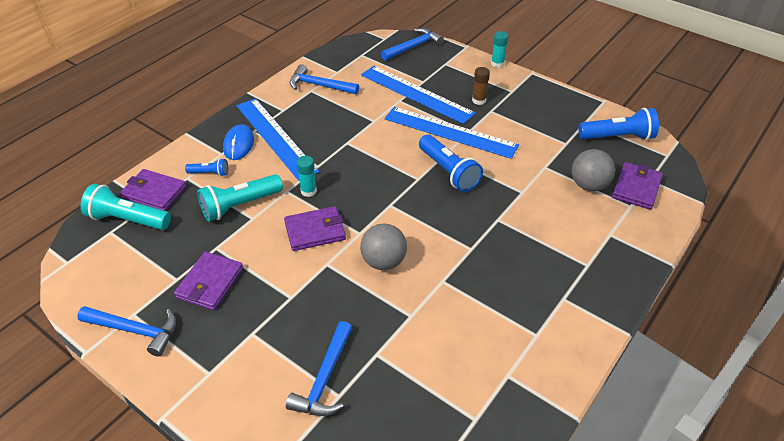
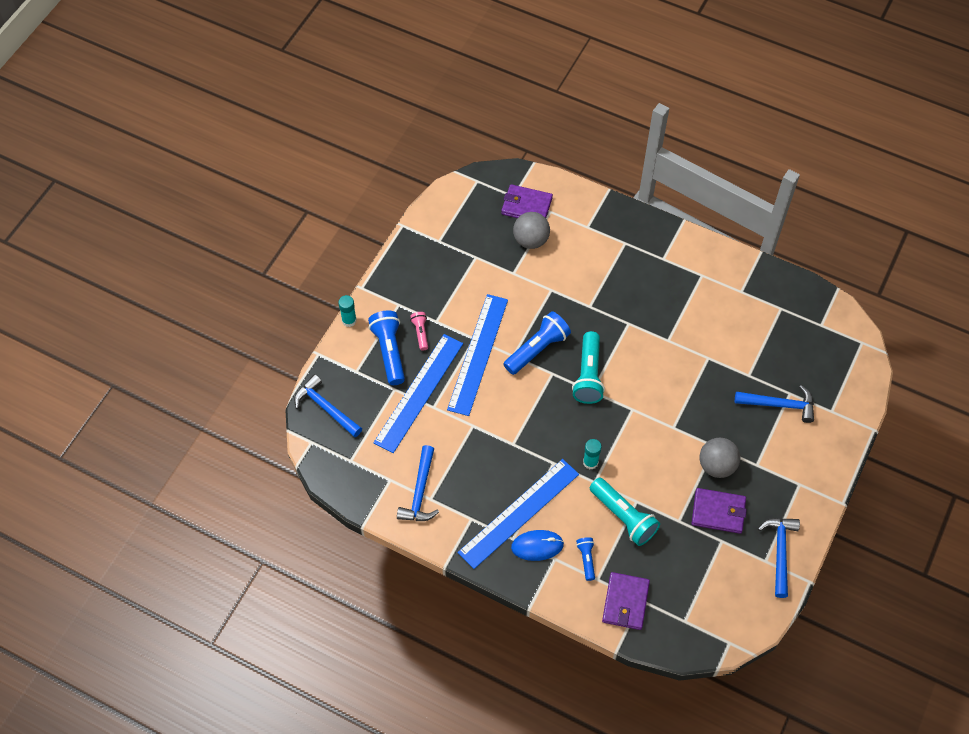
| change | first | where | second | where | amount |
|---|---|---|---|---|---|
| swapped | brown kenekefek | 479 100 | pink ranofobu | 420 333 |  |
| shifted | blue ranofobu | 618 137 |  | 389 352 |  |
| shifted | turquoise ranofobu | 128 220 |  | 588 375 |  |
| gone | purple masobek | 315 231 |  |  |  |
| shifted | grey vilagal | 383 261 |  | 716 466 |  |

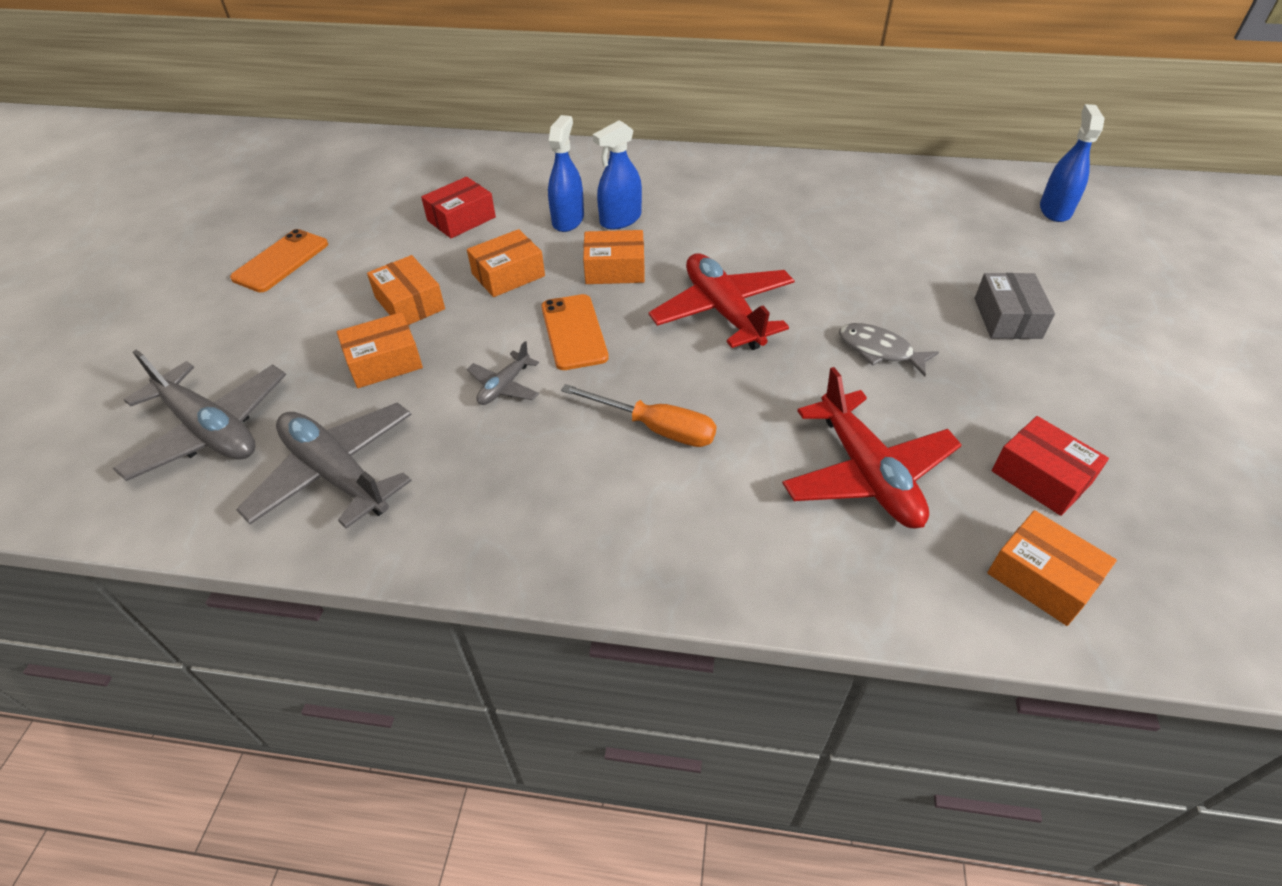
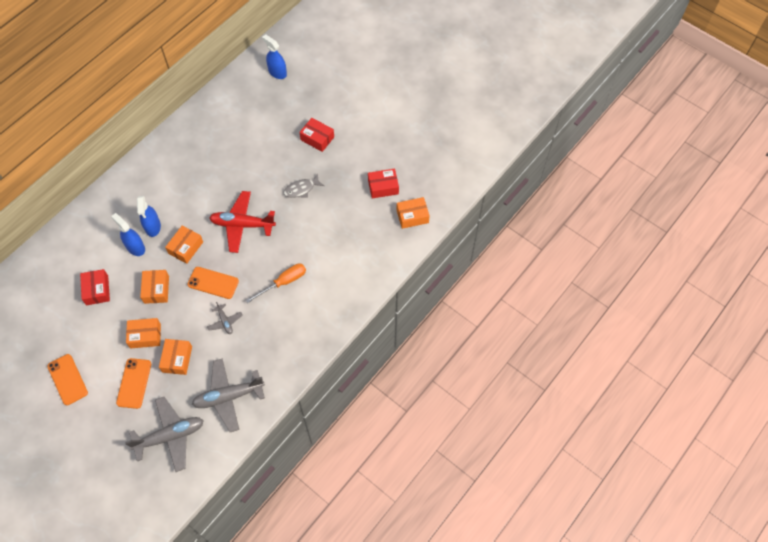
| change | first | where | second | where | amount |
|---|---|---|---|---|---|
| repainted | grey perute | 1007 318 | red perute | 317 138 |  |
| gone | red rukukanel | 867 473 |  |  |  |
| new |  |  | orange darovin | 134 383 |  |

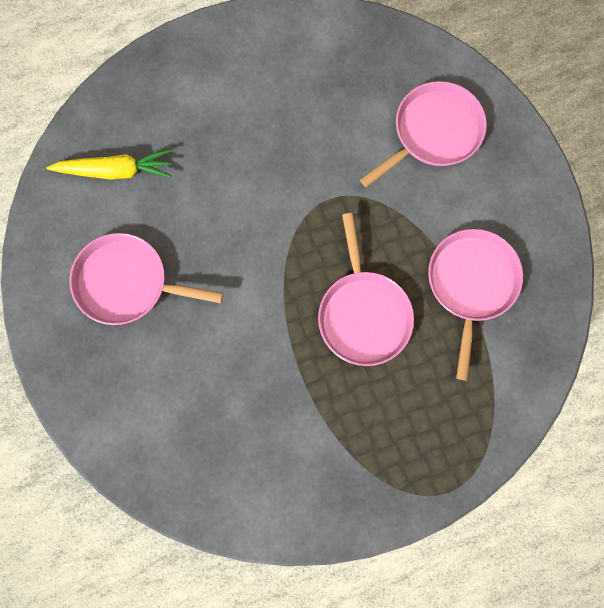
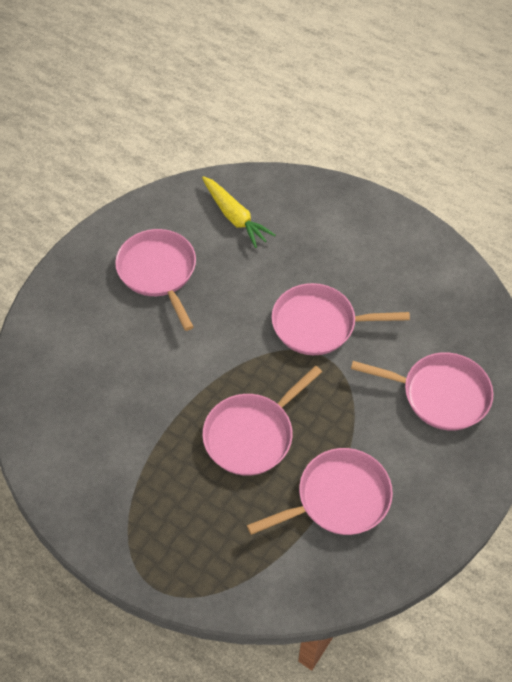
| change | first | where | second | where | amount |
|---|---|---|---|---|---|
| new |  |  | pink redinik | 318 324 |  |

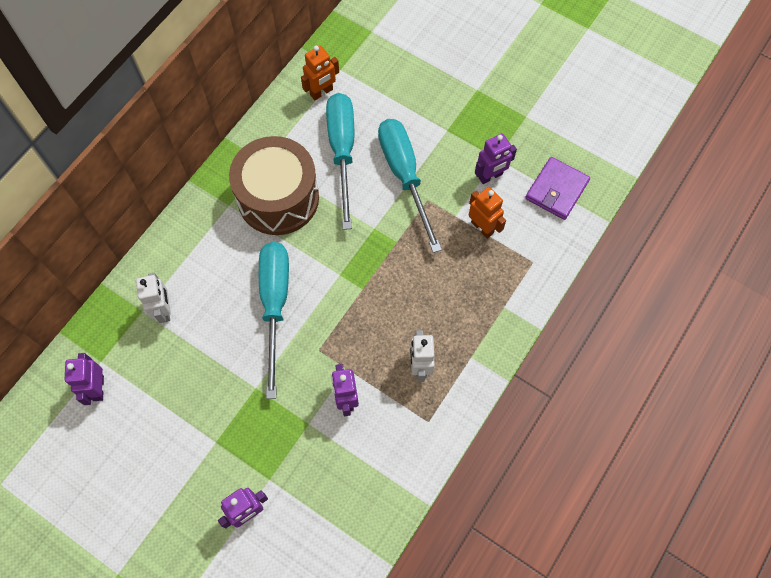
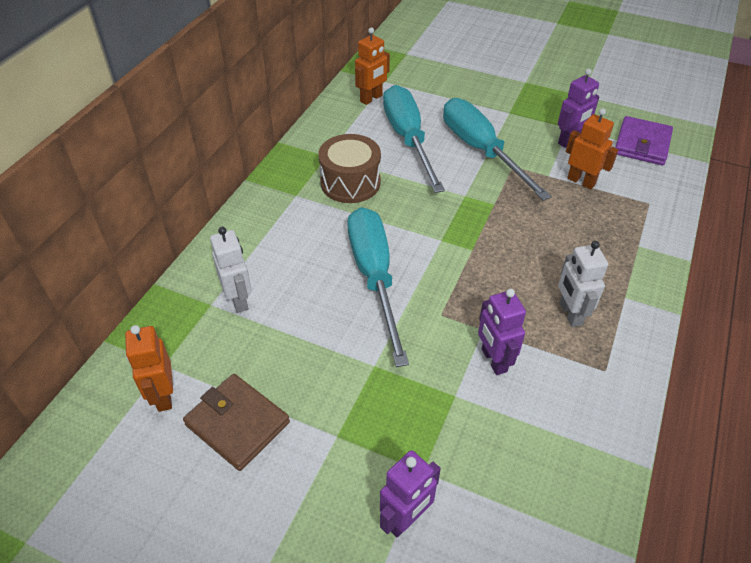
| change | first | where | second | where | amount |
|---|---|---|---|---|---|
| scaled | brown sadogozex | 278 198 |  | 350 182 | x0.65 |
| repainted | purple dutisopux | 98 388 | orange dutisopux | 163 395 |  |
| new |  |  | brown masobek | 237 423 |  |

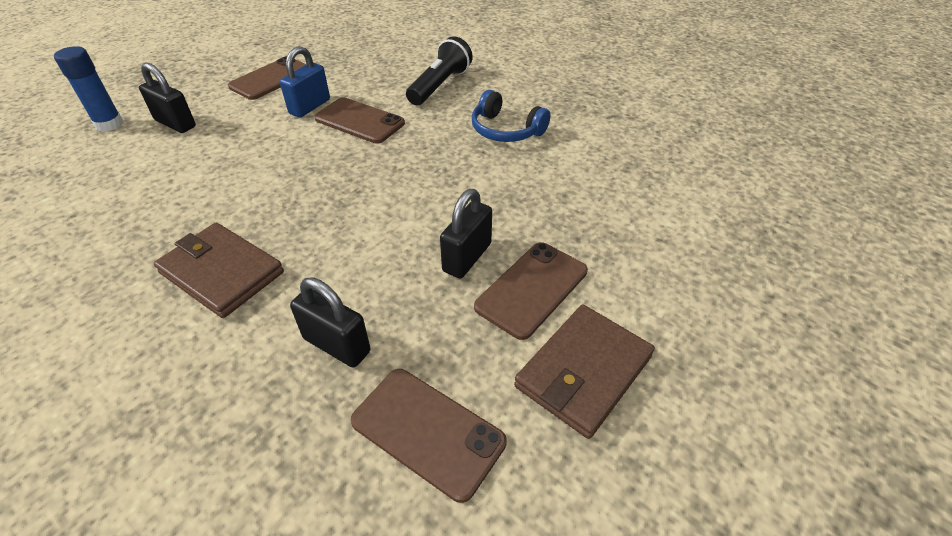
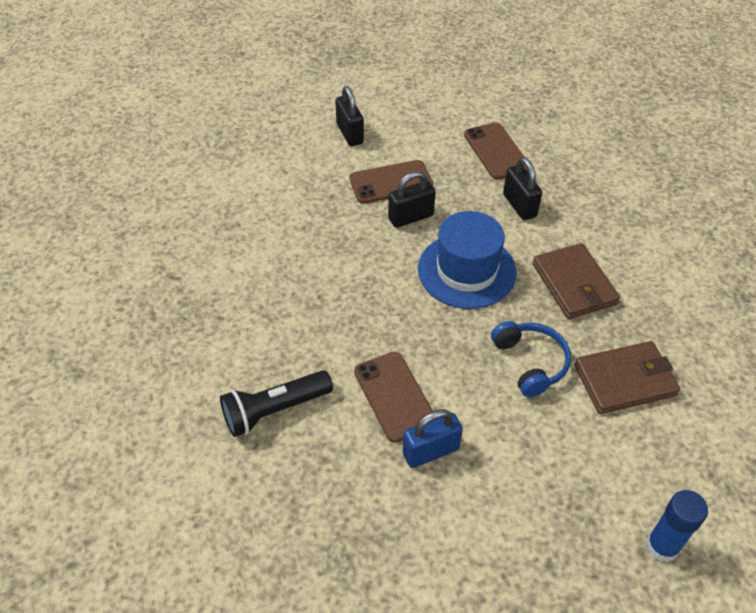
| change | first | where | second | where | amount |
|---|---|---|---|---|---|
| gone | brown darovin | 271 79 |  |  |  |
| shifted | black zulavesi | 175 124 |  | 350 133 |  |
| shifted | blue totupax | 506 130 |  | 530 363 |  |
| shifted | brown masobek | 583 371 |  | 625 380 |  |
| new |  |  | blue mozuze | 466 270 |  |

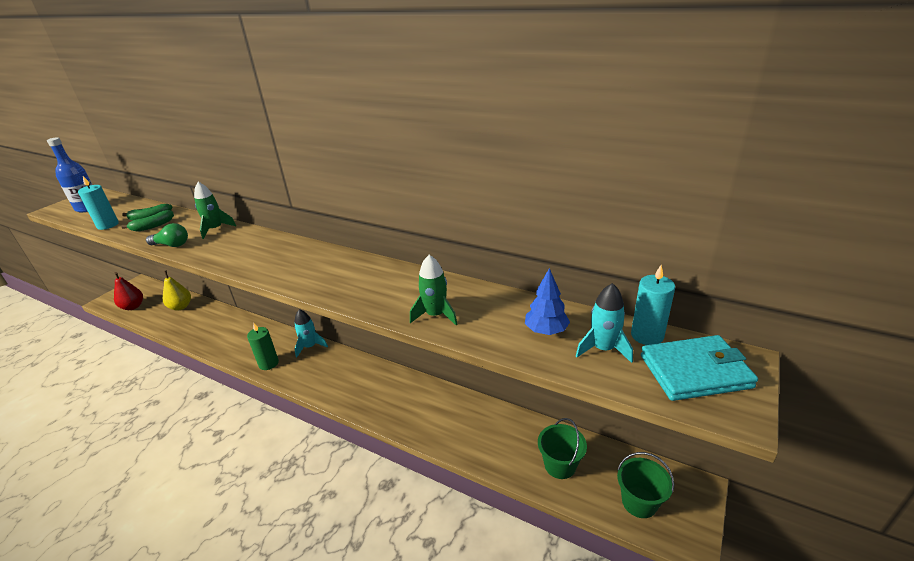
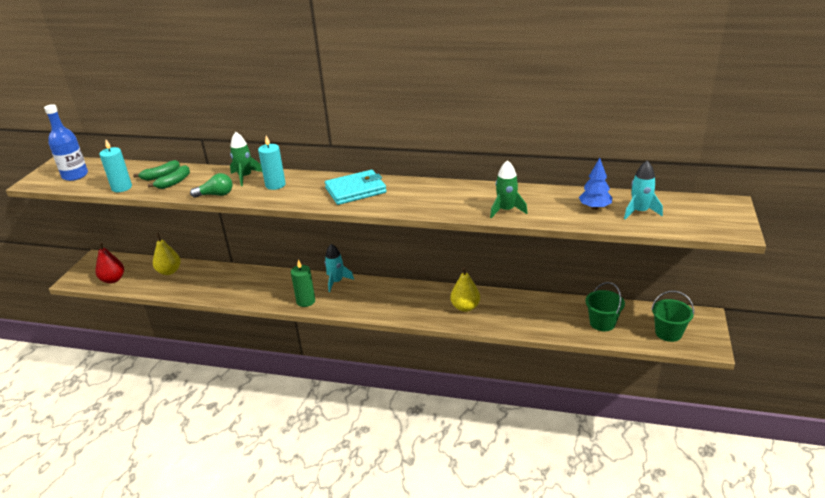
| change | first | where | second | where | amount |
|---|---|---|---|---|---|
| shifted | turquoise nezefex | 647 335 |  | 275 185 |  |
| shifted | turquoise masobek | 695 371 |  | 355 190 |  |
| new |  |  | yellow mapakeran | 465 307 |  |

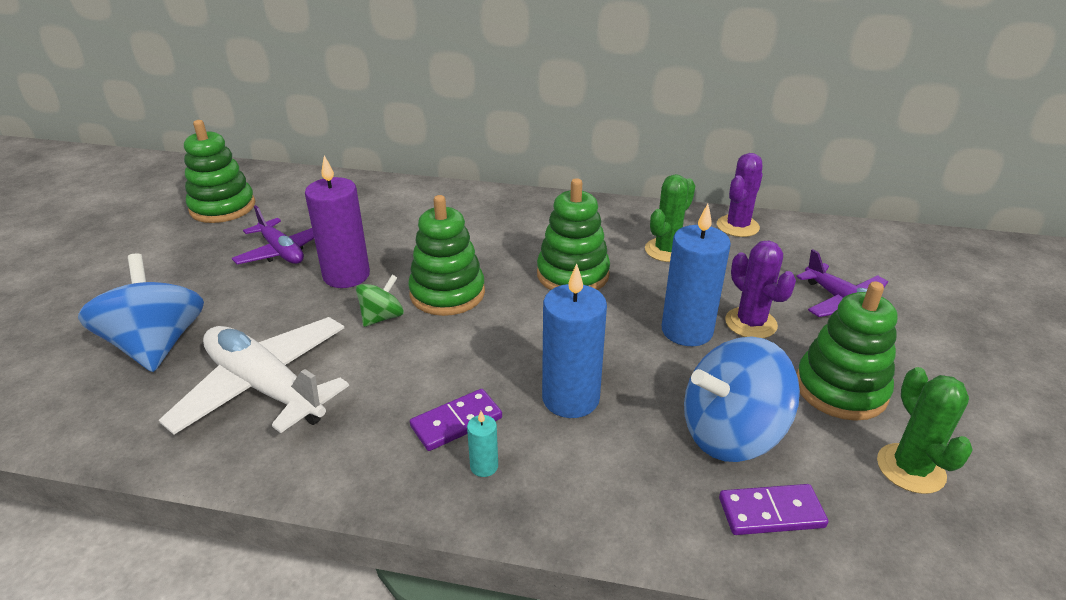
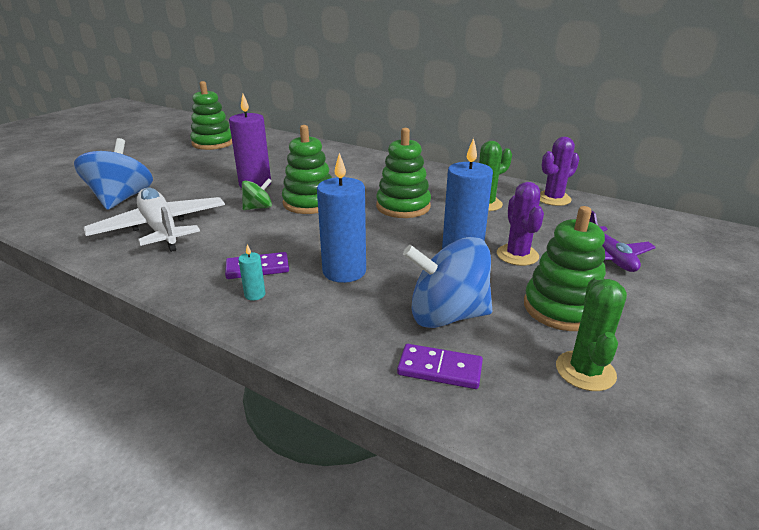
| change | first | where | second | where | amount |
|---|---|---|---|---|---|
| gone | purple rukukanel | 282 251 |  |  |  |

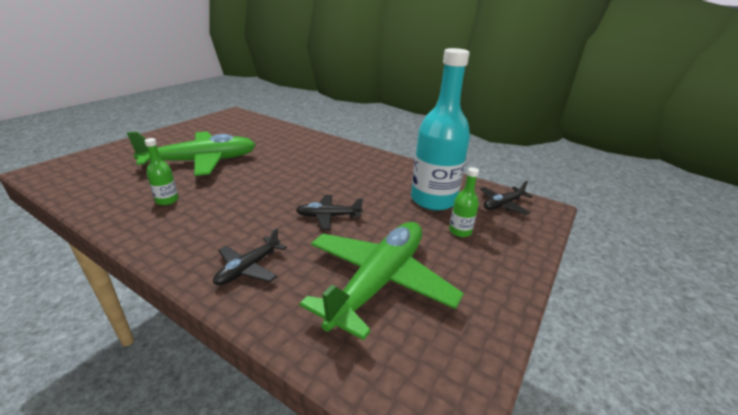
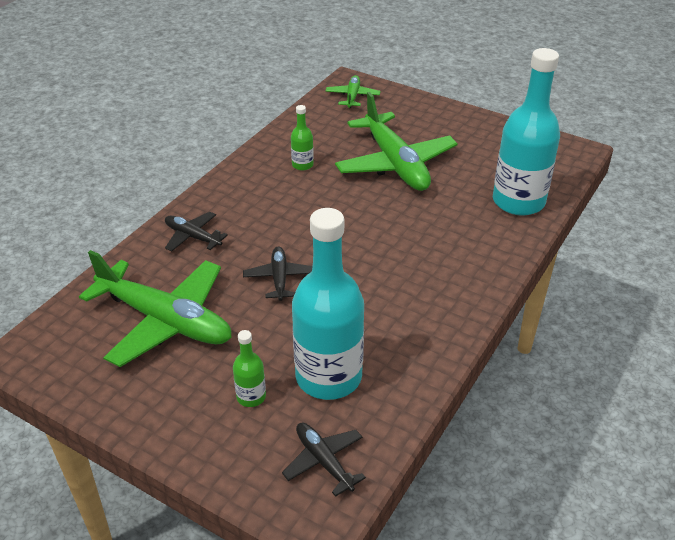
| change | first | where | second | where | amount |
|---|---|---|---|---|---|
| new |  |  | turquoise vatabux | 518 201 |  |
| new |  |  | green rukukanel | 352 96 |  |

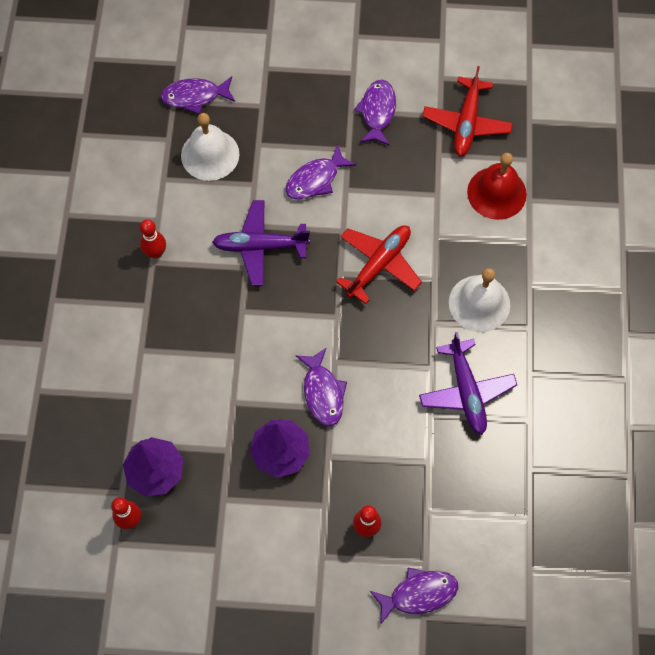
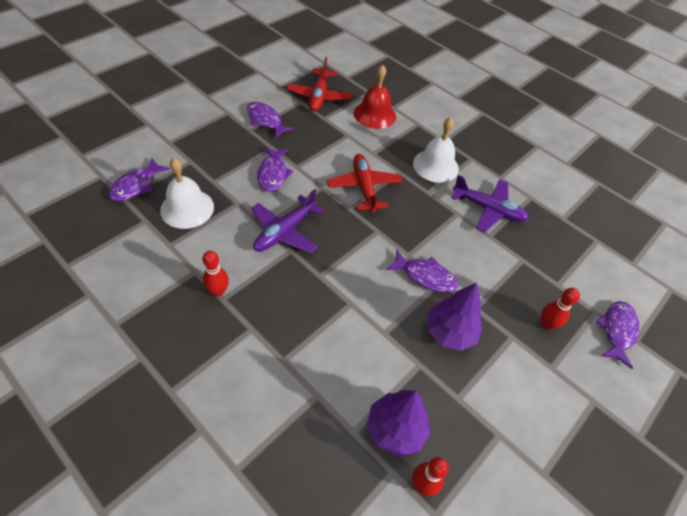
| change | first | where | second | where | amount |
|---|---|---|---|---|---|
| rotated | red rukukanel | 466 123 |  | 319 96 | 45 degrees clockwise |

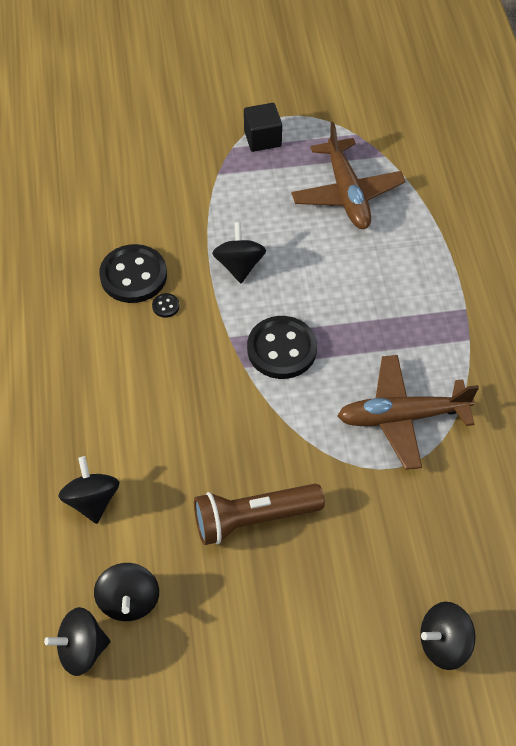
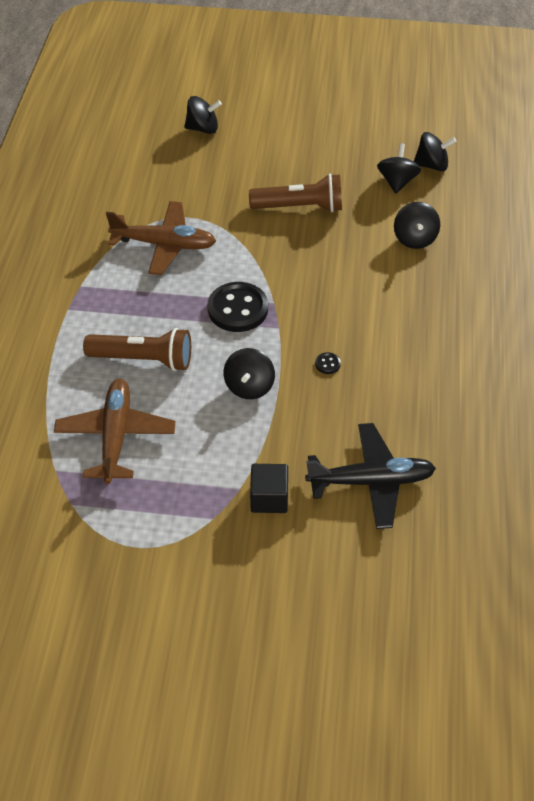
| change | first | where | second | where | amount |
|---|---|---|---|---|---|
| shifted | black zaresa | 262 138 |  | 269 498 |  |
| gone | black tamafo | 133 276 |  |  |  |
| new |  |  | brown ranofobu | 143 359 |  |
| new |  |  | black rukukanel | 371 481 |  |

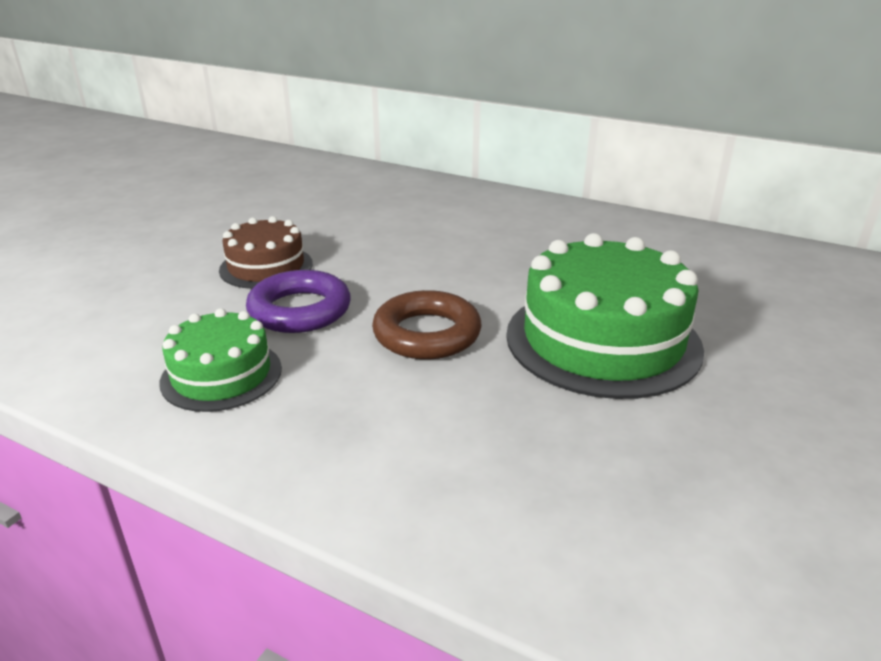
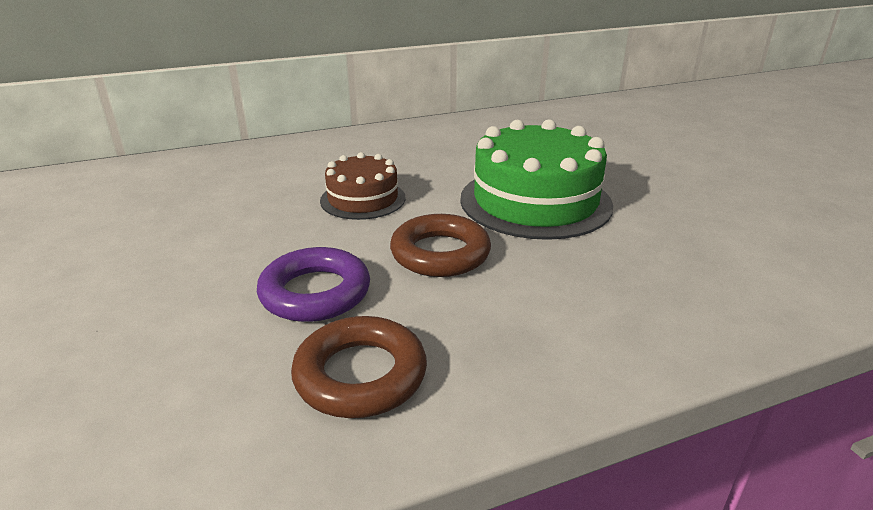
| change | first | where | second | where | amount |
|---|---|---|---|---|---|
| shifted | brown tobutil | 266 267 |  | 363 199 |  |
| swapped | green tobutil | 221 375 | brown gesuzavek | 360 375 |  |

